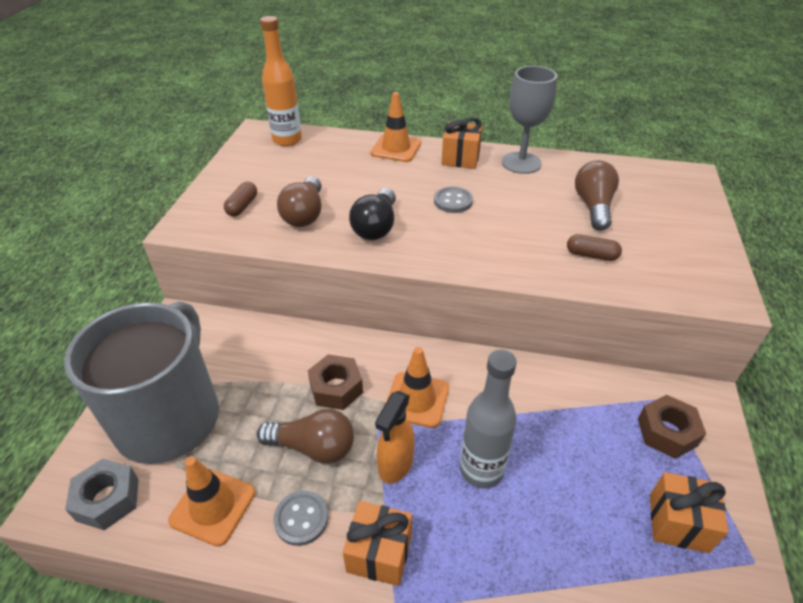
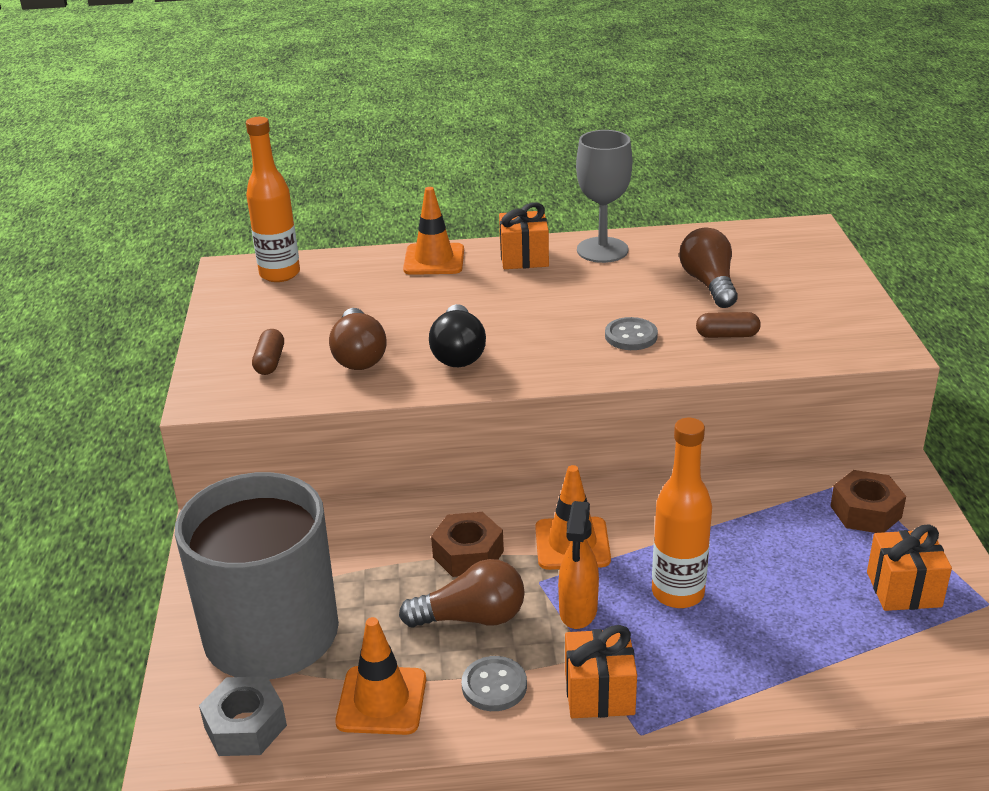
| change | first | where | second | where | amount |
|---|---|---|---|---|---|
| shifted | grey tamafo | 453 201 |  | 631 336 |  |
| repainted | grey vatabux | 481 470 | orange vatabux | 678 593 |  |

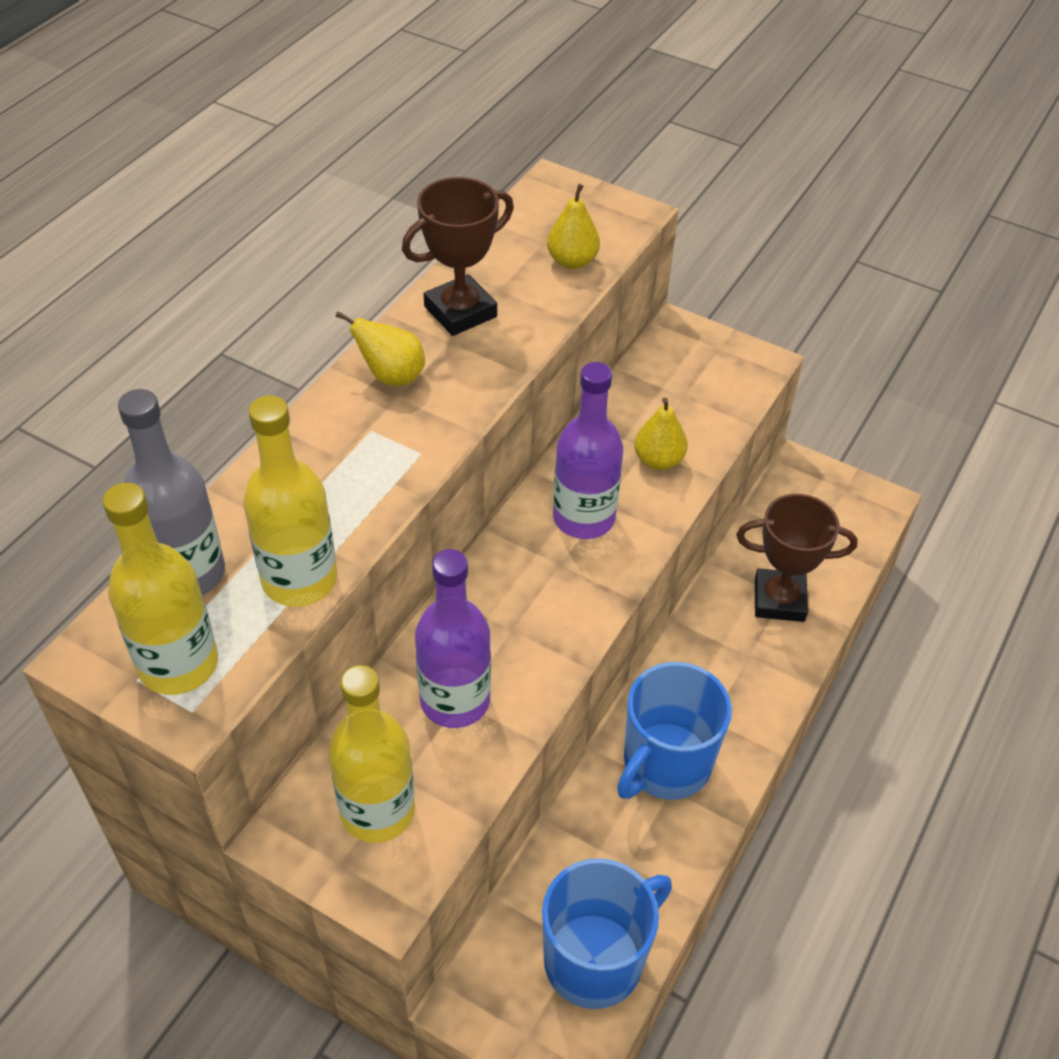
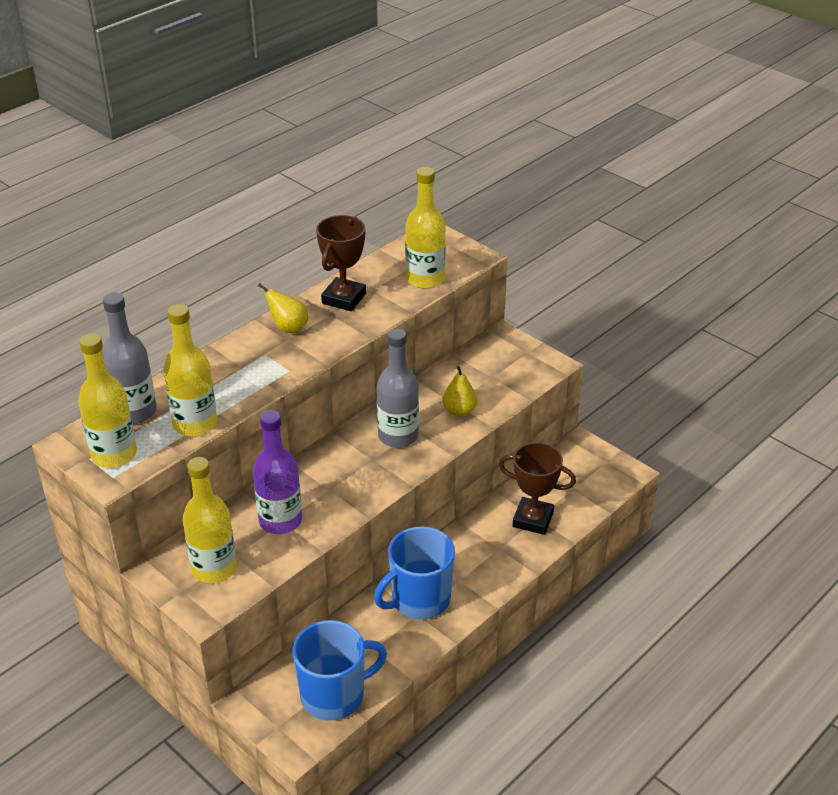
| change | first | where | second | where | amount |
|---|---|---|---|---|---|
| rotated | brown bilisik | 460 312 |  | 344 298 | 45 degrees counterclockwise |
| swapped | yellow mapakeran | 572 261 | yellow vatabux | 425 279 |  |
| repainted | purple vatabux | 583 518 | grey vatabux | 398 436 |  |

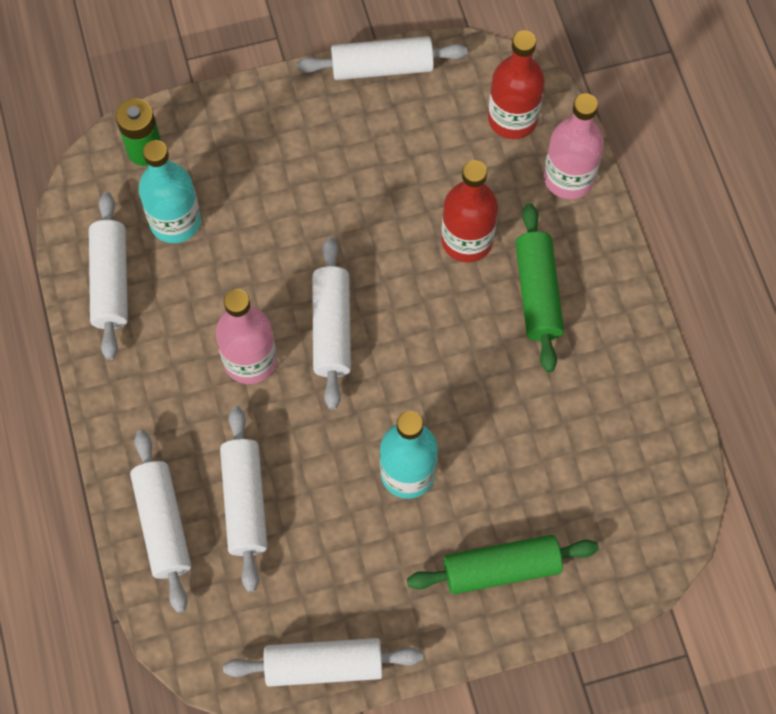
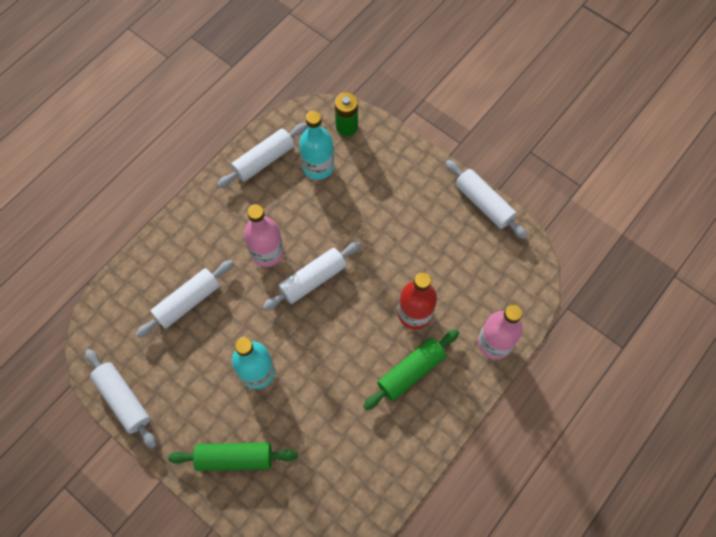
| change | first | where | second | where | amount |
|---|---|---|---|---|---|
| gone | red vatabux | 512 119 |  |  |  |
| gone | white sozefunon | 162 524 |  |  |  |
| rotated | green sozefunon | 501 568 |  | 235 458 | 45 degrees counterclockwise |

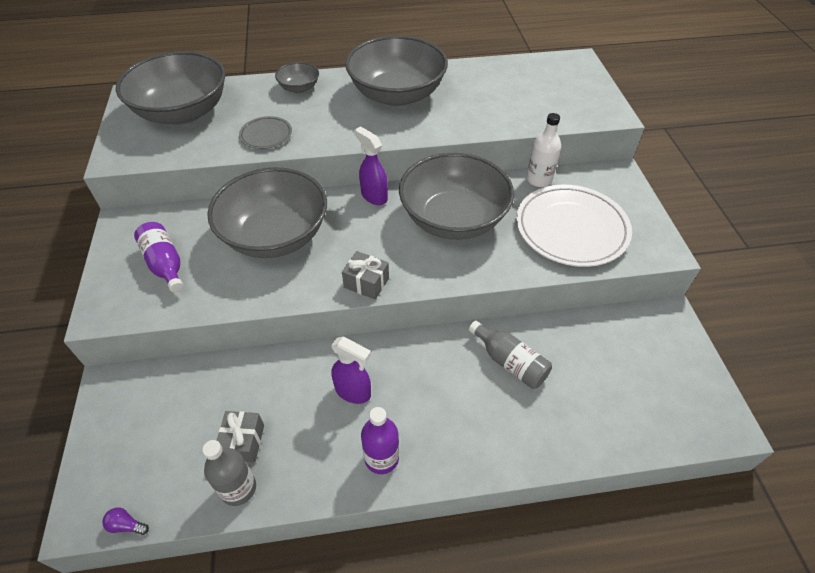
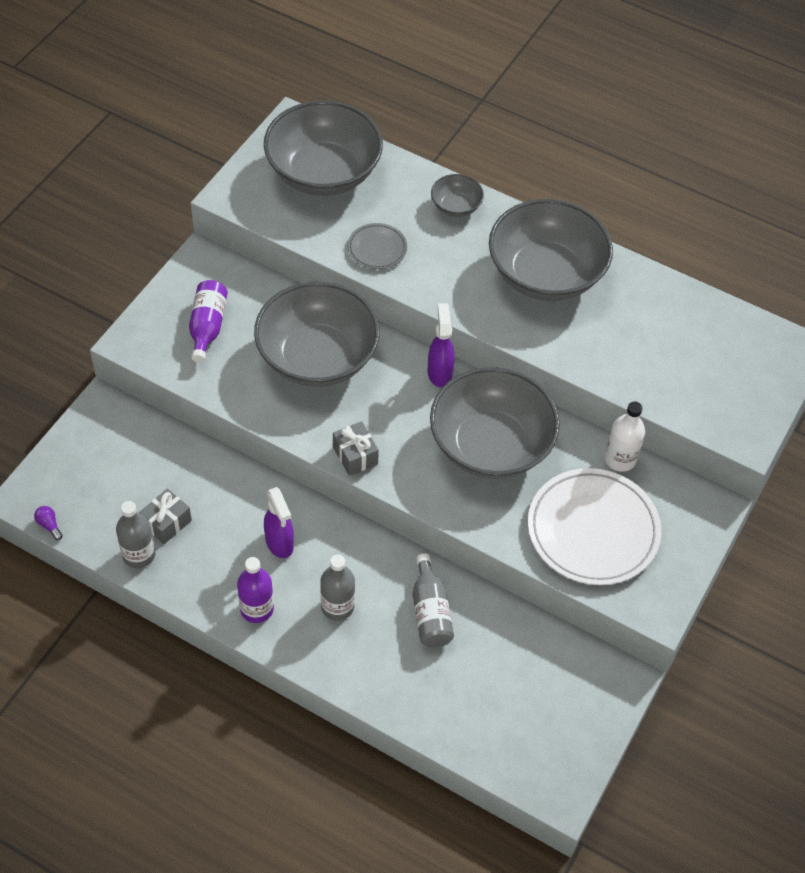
| change | first | where | second | where | amount |
|---|---|---|---|---|---|
| new |  |  | grey vatabux | 337 606 |  |

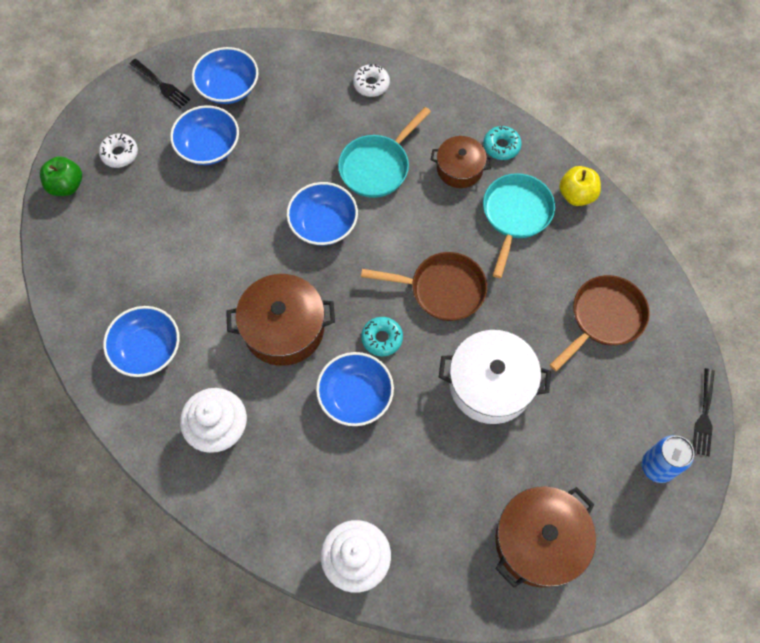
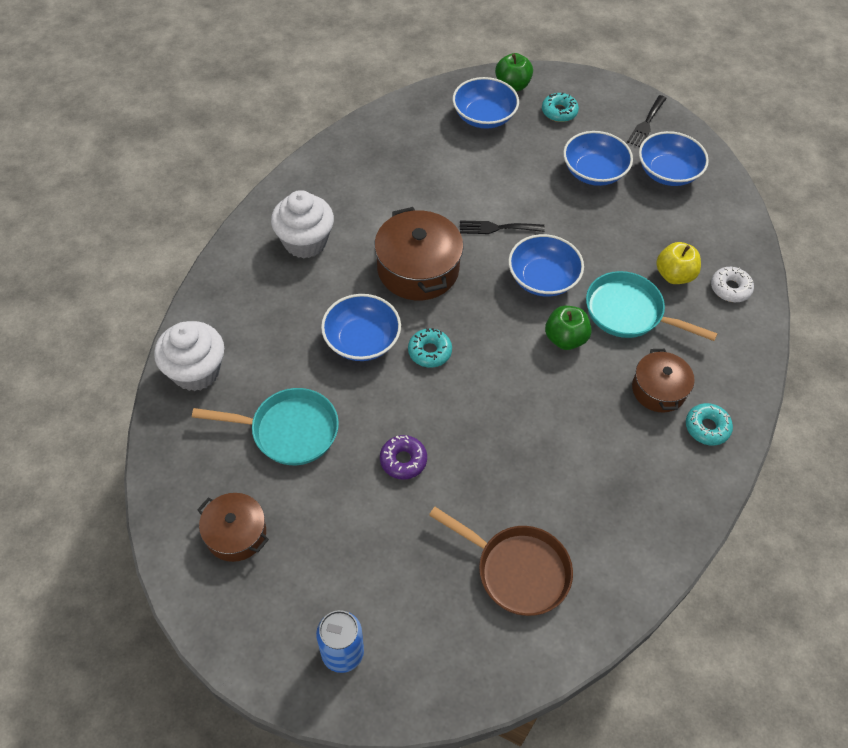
| change | first | where | second | where | amount |
|---|---|---|---|---|---|
| repainted | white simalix | 120 154 | turquoise simalix | 559 112 |  |
| shifted | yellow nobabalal | 576 195 |  | 674 275 |  |
| shifted | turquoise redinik | 515 215 |  | 289 431 |  |
| gone | brown redinik | 442 289 |  |  |  |
| shifted | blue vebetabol | 147 349 |  | 484 116 |  |
| swapped | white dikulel | 490 384 | purple simalix | 403 460 |  |
| shifted | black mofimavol | 704 416 |  | 497 228 |  |
| scaled | brown dikulel | 539 541 |  | 236 533 | x0.62 |
| new |  |  | green nobabalal | 565 338 |  |

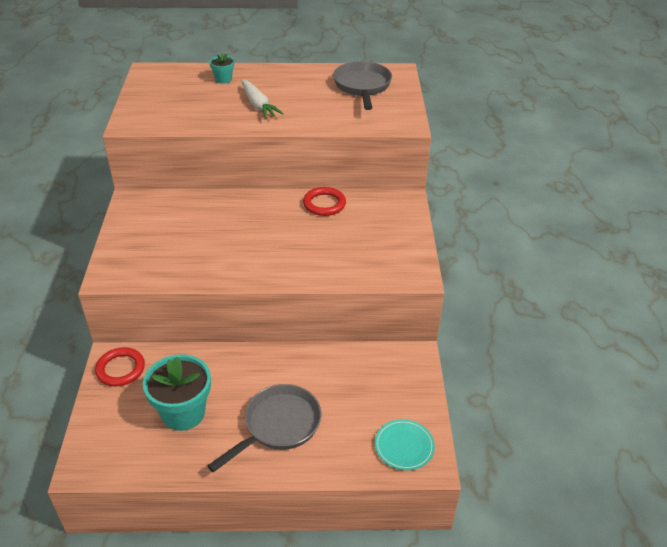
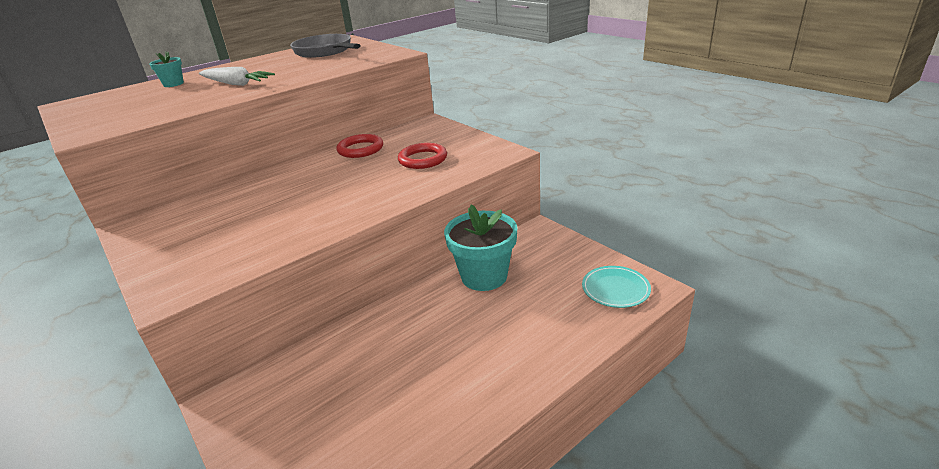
| change | first | where | second | where | amount |
|---|---|---|---|---|---|
| shifted | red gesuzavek | 120 369 |  | 423 159 |  |
| shifted | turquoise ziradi | 183 413 |  | 484 276 |  |
| gone | grey redinik | 278 426 |  |  |  |

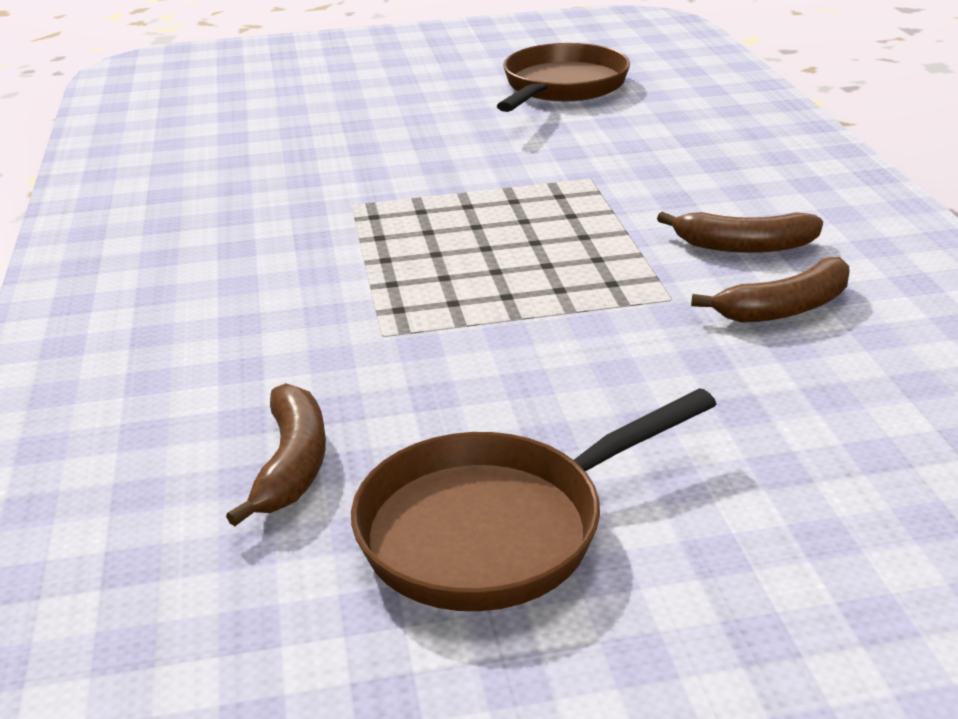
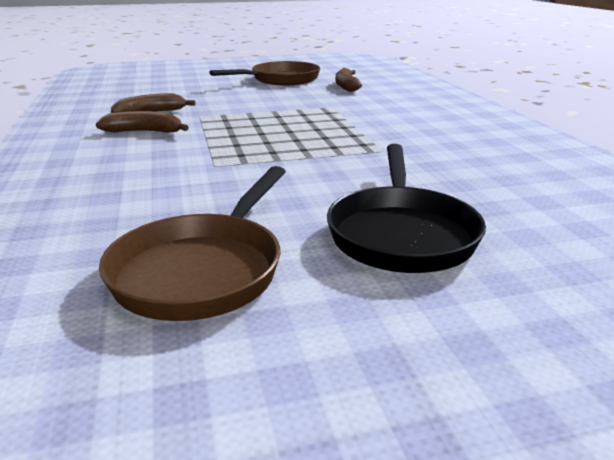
| change | first | where | second | where | amount |
|---|---|---|---|---|---|
| new |  |  | black redinik | 401 234 |  |

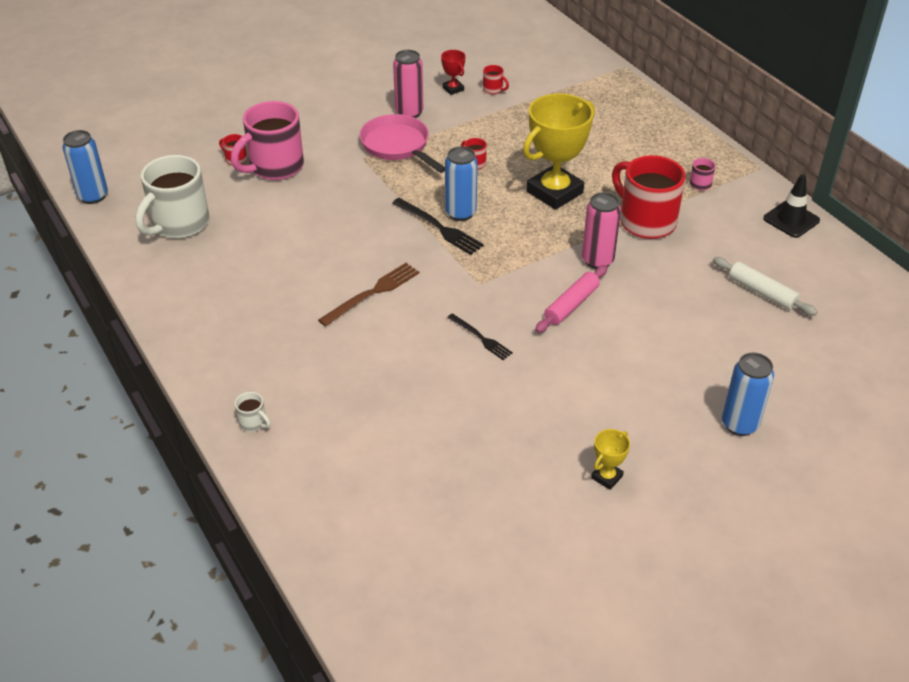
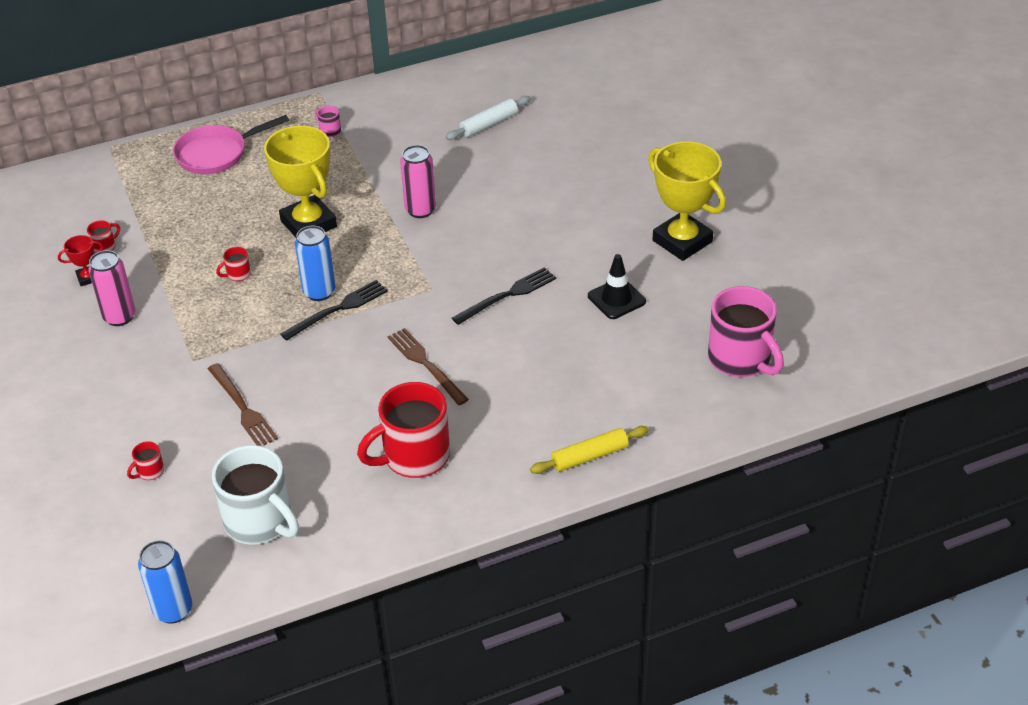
| change | first | where | second | where | amount |
|---|---|---|---|---|---|
| shifted | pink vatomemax | 275 167 |  | 741 359 |  |
| shifted | pink redinik | 398 146 |  | 216 154 |  |
| shifted | red vatomemax | 645 221 |  | 414 457 |  |
| shifted | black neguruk | 791 219 |  | 616 299 |  |
| gone | pink sozefunon | 571 305 |  |  |  |
| scaled | black mofimavol | 481 338 |  | 507 295 | x1.54 |
| gone | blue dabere | 739 424 |  |  |  |
| swapped | white vatomemax | 253 423 | yellow sozefunon | 589 456 |  |
| scaled | yellow bilisik | 607 477 |  | 682 241 | x2.28 |
| new |  |  | brown mofimavol | 242 408 |  |

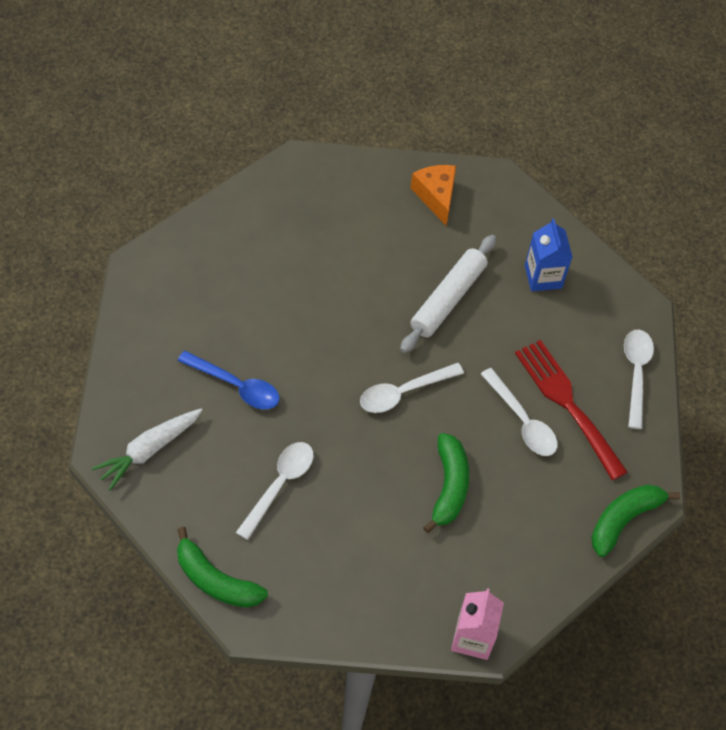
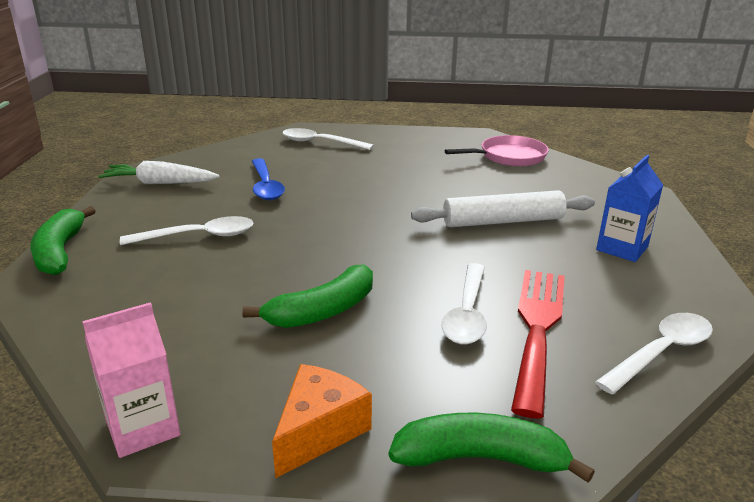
| change | first | where | second | where | amount |
|---|---|---|---|---|---|
| shifted | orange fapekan | 436 196 |  | 319 431 |  |
| shifted | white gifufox | 403 392 |  | 320 143 |  |
| new |  |  | pink redinik | 509 157 |  |

